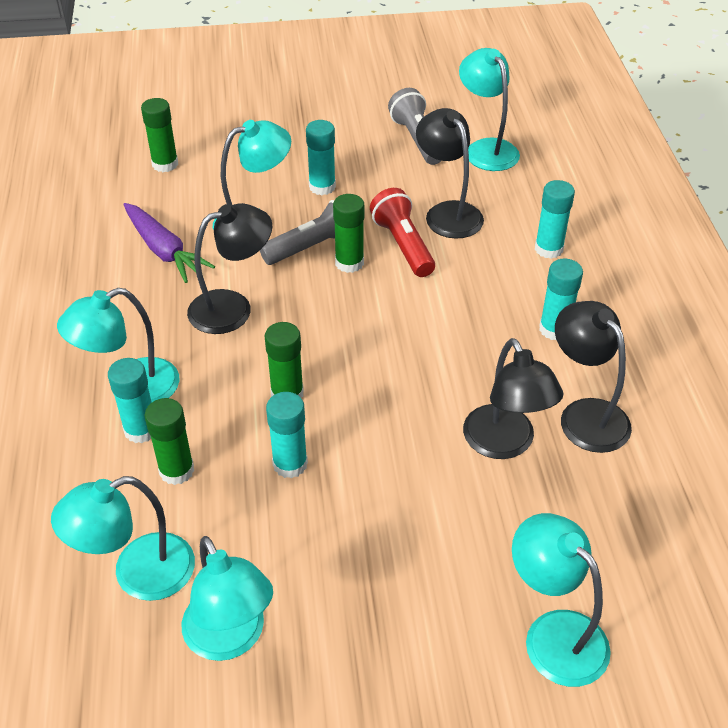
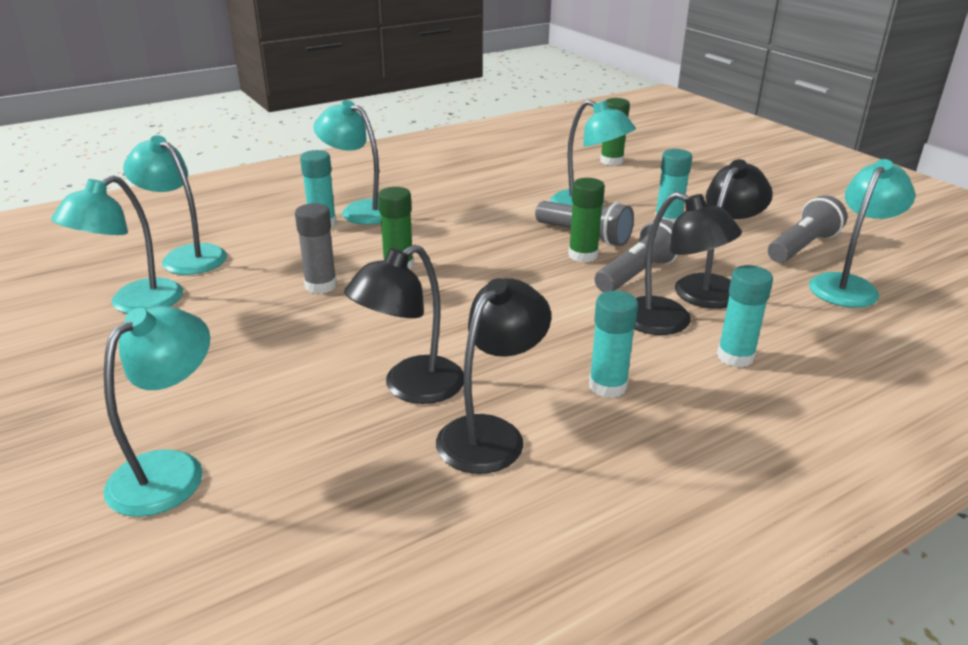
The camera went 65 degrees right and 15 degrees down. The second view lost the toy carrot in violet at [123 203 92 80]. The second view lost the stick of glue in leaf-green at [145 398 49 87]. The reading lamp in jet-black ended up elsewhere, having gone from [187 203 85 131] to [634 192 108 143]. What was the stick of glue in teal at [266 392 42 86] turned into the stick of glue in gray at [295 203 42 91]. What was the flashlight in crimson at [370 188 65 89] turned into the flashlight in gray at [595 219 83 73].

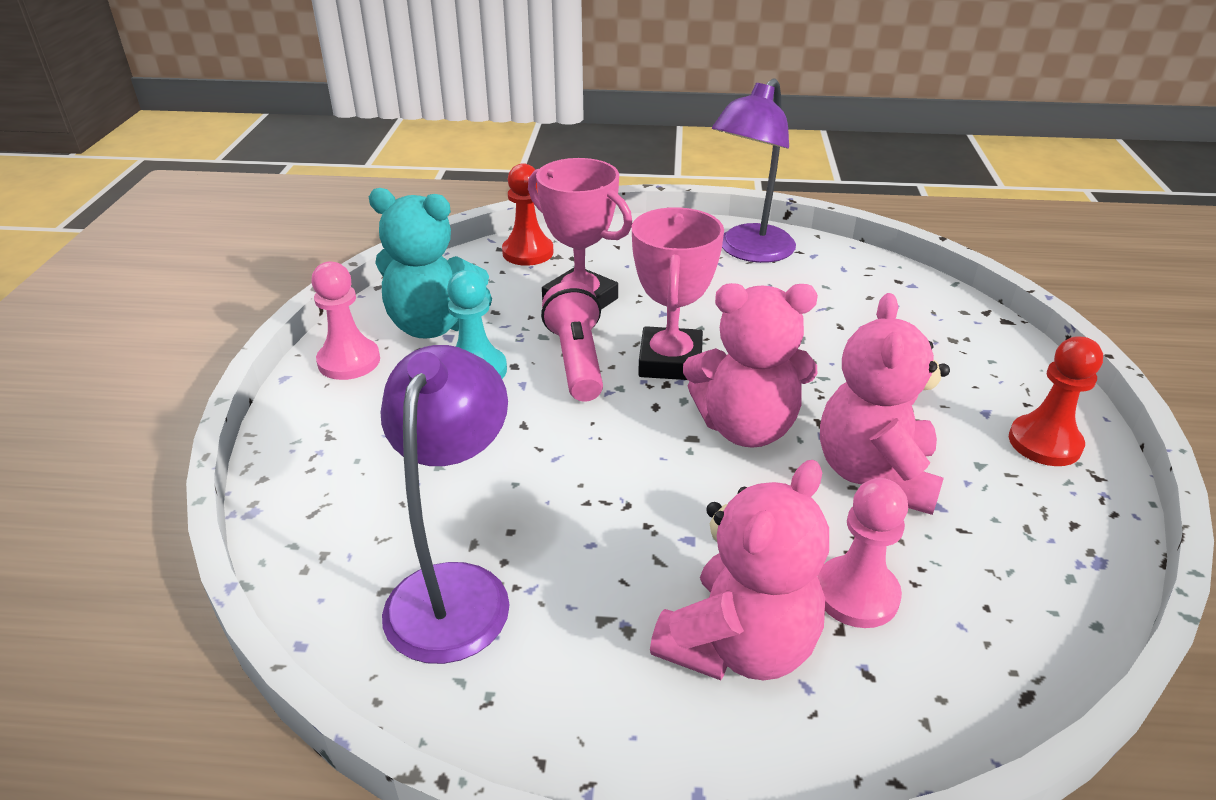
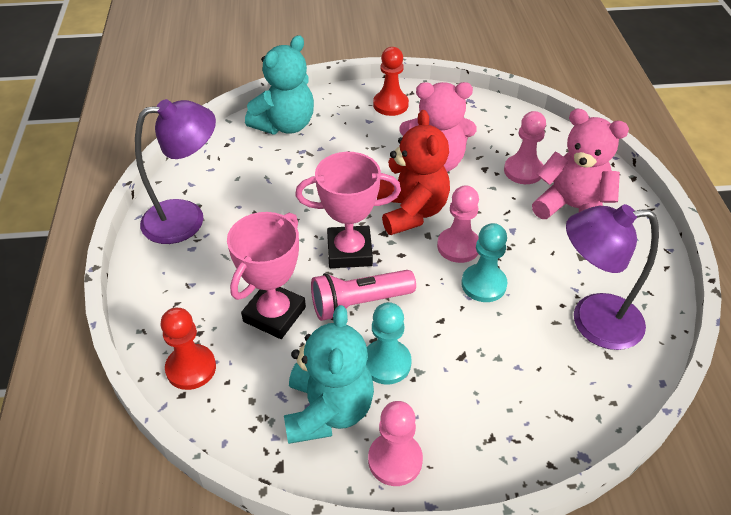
The camera went 100 degrees left and 10 degrees up. What was the teddy in rosy at [683 283 135 165] turned into the teddy in crimson at [377 110 73 125]. The reading lamp in violet at [712 78 84 185] ended up facing another way, 45 degrees counterclockwise from before. The second view gained the teddy in teal at [245 35 69 99]. The second view gained the chess pawn in rosy at [437 185 42 78]. The second view gained the chess pawn in teal at [461 223 47 79].

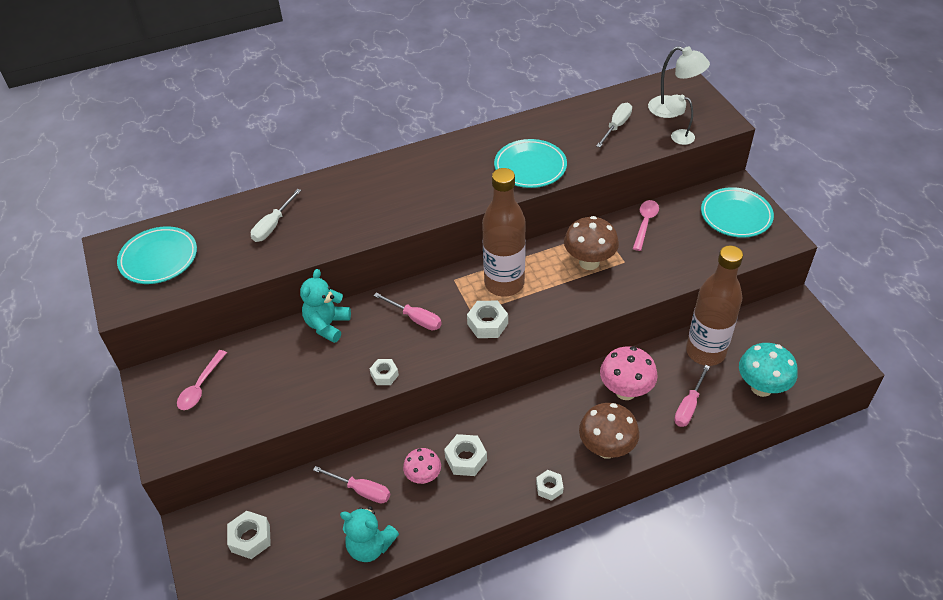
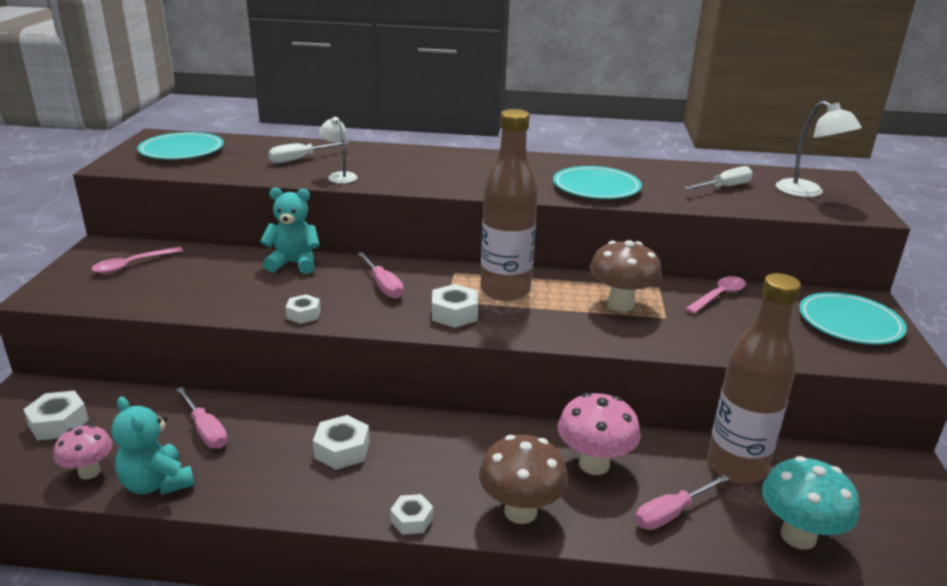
The camera went 25 degrees right and 20 degrees down. The teddy in teal at [300 269 51 74] ended up facing another way, 45 degrees clockwise from before. The mushroom in rosy ended up elsewhere, having gone from [403 448 38 36] to [54 425 59 54]. The reading lamp in white ended up elsewhere, having gone from [665 95 30 50] to [319 117 39 66].

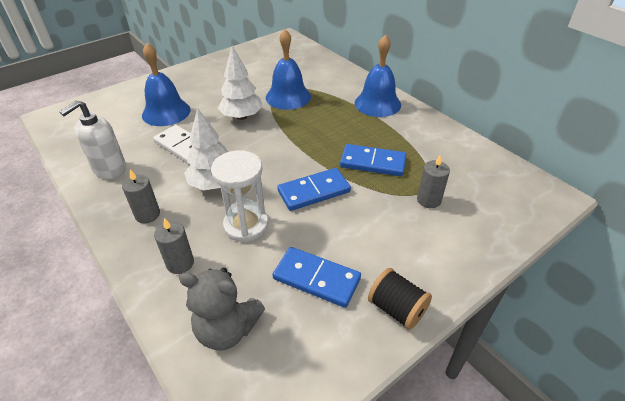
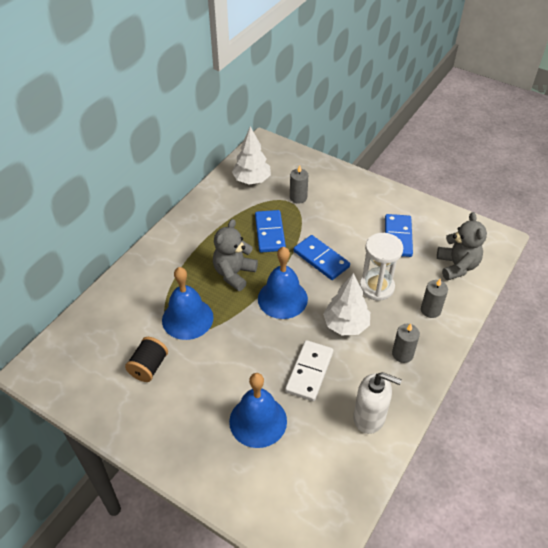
The camera went 110 degrees left and 5 degrees up. The fir tree in white ended up elsewhere, having gone from [218 46 45 74] to [232 126 39 58]. The school bell in cobalt ended up elsewhere, having gone from [355 35 46 82] to [258 247 50 72]. The reel of thread in jet-black ended up elsewhere, having gone from [368 268 64 62] to [125 337 43 45]. The second view gained the teddy in gray at [213 219 45 72].

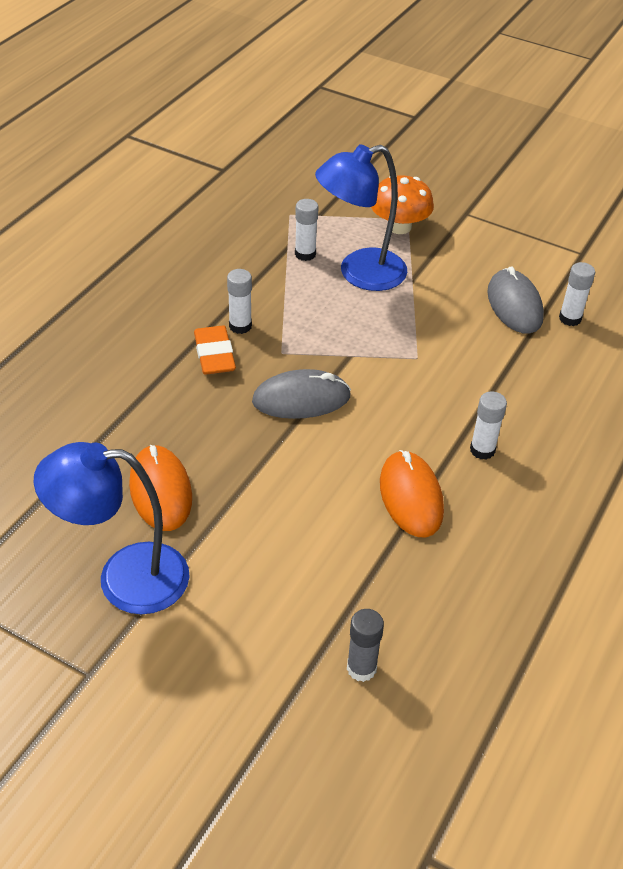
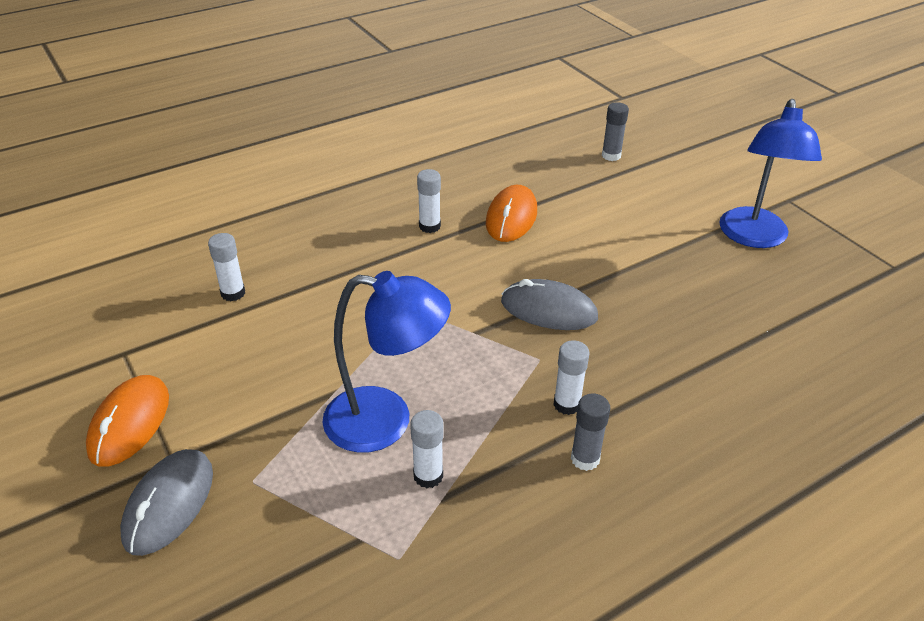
The camera went 150 degrees left and 5 degrees down. The reading lamp in cobalt at [34 442 156 172] ended up facing another way, 75 degrees clockwise from before. The mouse in orange ended up elsewhere, having gone from [129 445 63 86] to [86 375 83 92]. The second view lost the pencil eraser in orange at [194 325 42 49]. The second view lost the mushroom in orange at [371 175 63 59]. The mouse in gray ended up elsewhere, having gone from [487 266 57 68] to [120 449 93 107]. The second view gained the stick of glue in gray at [571 394 39 77].

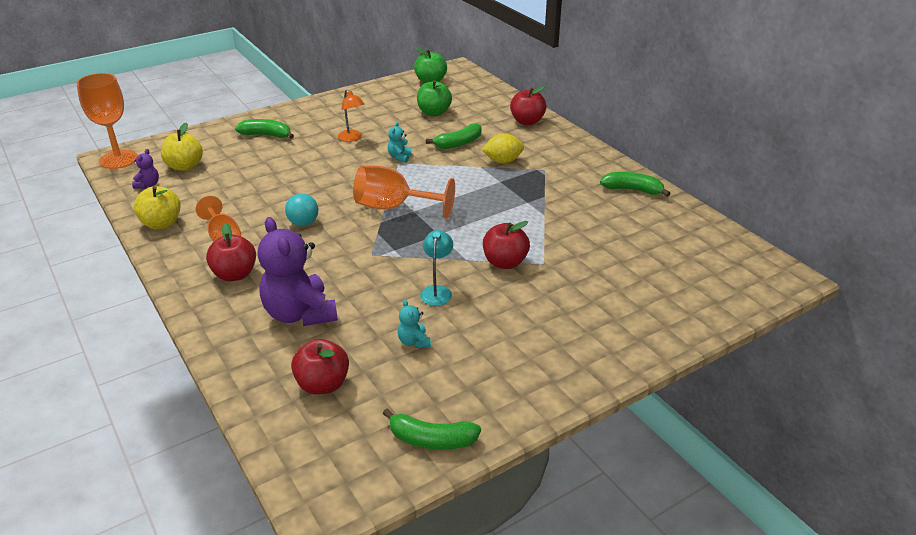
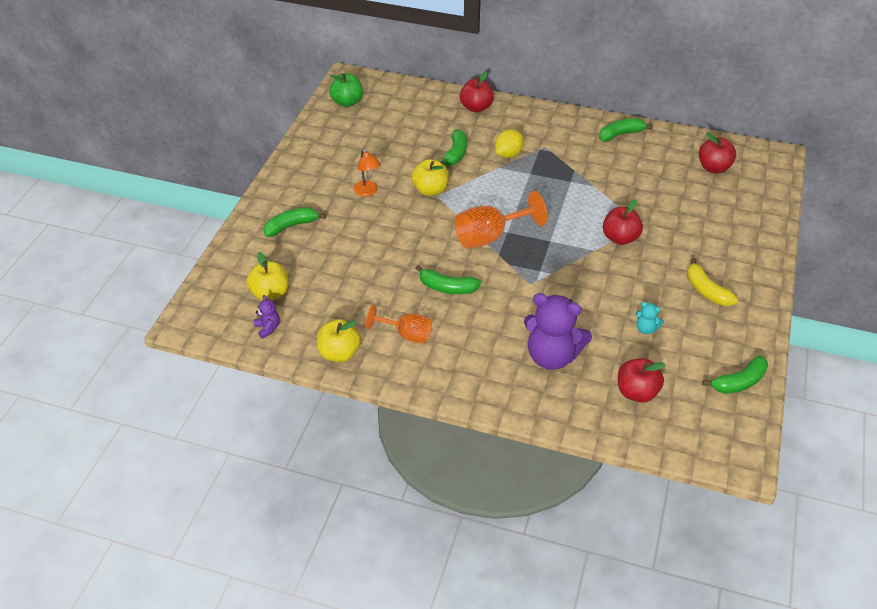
The camera went 40 degrees left and 10 degrees up. The second view lost the goblet in orange at [77 73 60 96]. The toy apple in crimson ended up elsewhere, having gone from [206 223 50 58] to [699 132 37 41]. Where the play ball in teal stood at [285 193 33 33], the toy banana in leaf-green came to stand at [415 265 66 29]. The reading lamp in orange at [338 89 26 53] ended up facing another way, 45 degrees clockwise from before. Where the teddy in teal stood at [388 122 23 41], the toy apple in yellow came to stand at [411 159 38 37]. The second view lost the toy apple in leaf-green at [417 80 35 36]. The second view lost the reading lamp in teal at [420 230 33 76]. The second view gained the toy banana in yellow at [687 258 51 48].

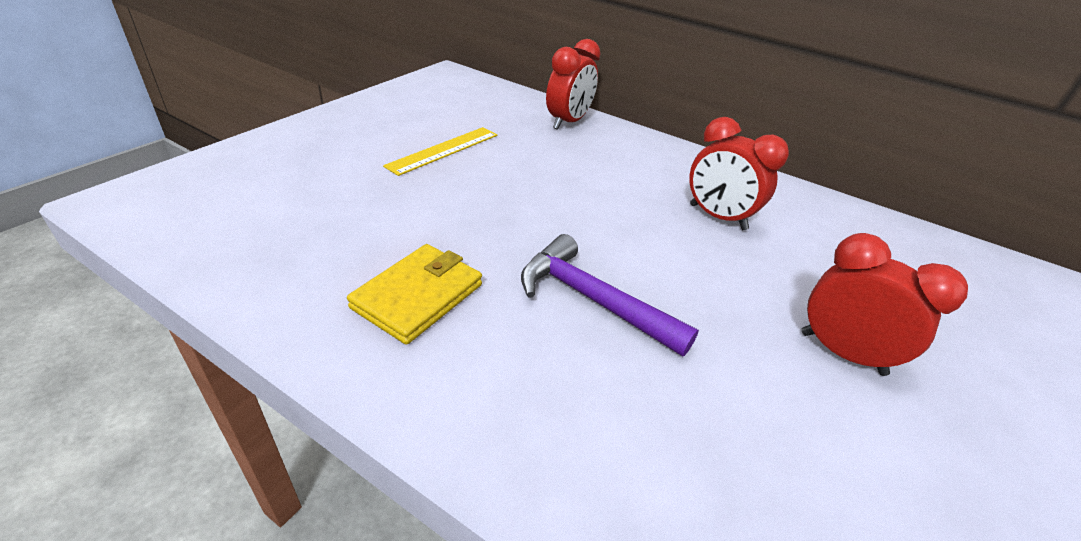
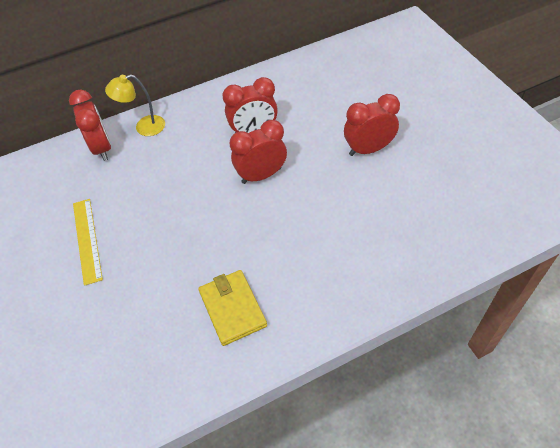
The camera went 50 degrees left and 15 degrees up. The second view lost the carpenter's hammer in violet at [521 234 178 122]. The second view gained the reading lamp in yellow at [105 75 60 61]. The second view gained the clock in crimson at [230 120 57 64].

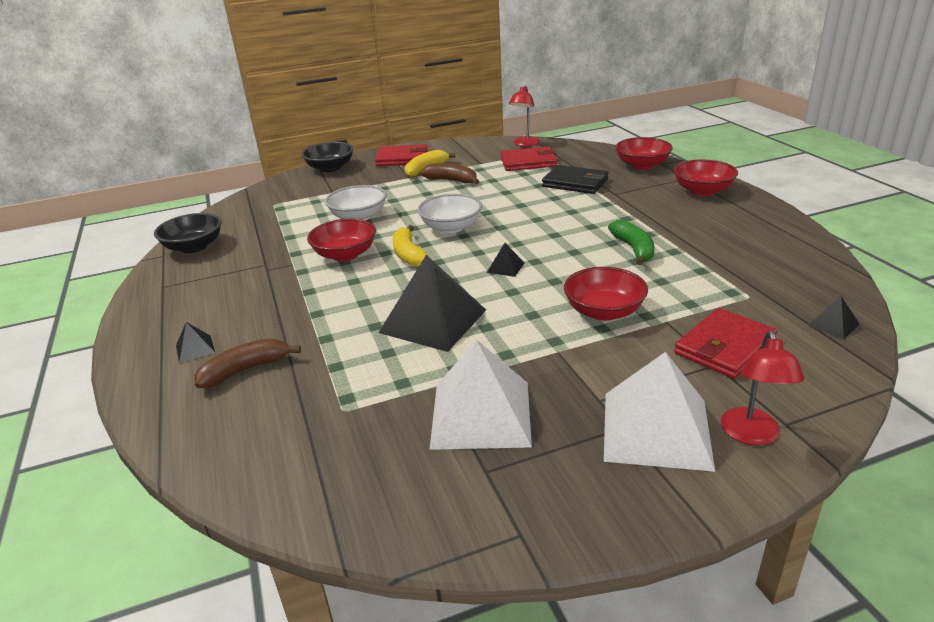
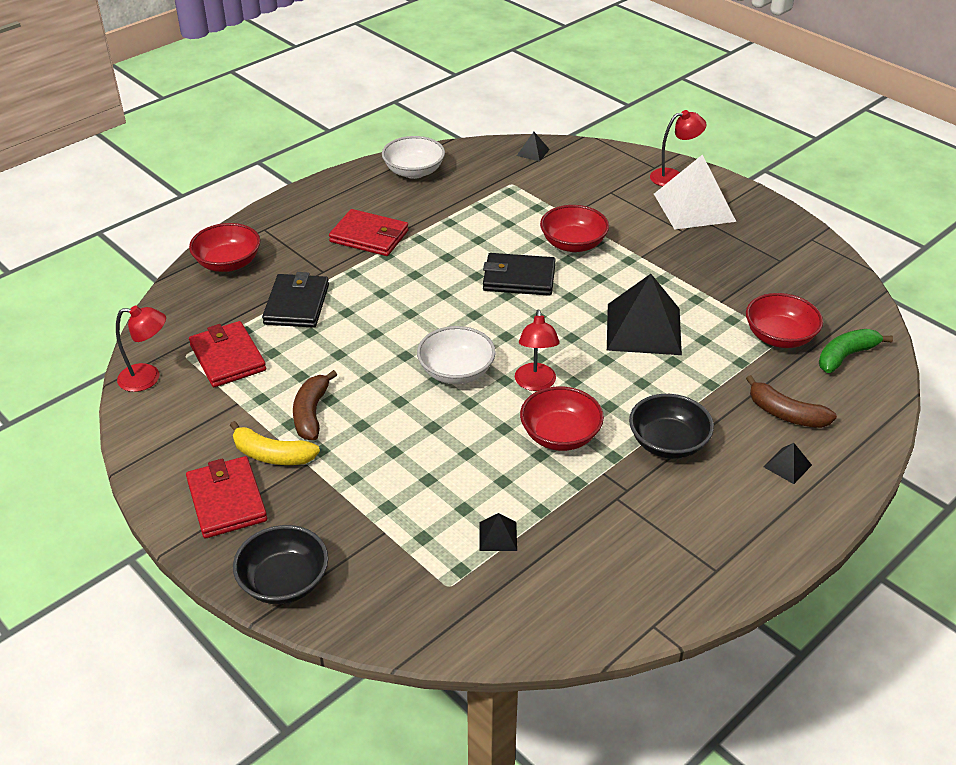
The camera went 115 degrees left and 10 degrees up. The bowl in jet-black ended up elsewhere, having gone from [154 213 68 40] to [629 394 85 65]. The bowl in white ended up elsewhere, having gone from [325 185 62 36] to [382 136 63 43]. Where the toy banana in yellow stood at [393 225 36 42], the reading lamp in crimson came to stand at [515 309 45 82]. The second view lost the solid pyramid in white at [430 339 102 111]. The solid pyramid in jet-black ended up elsewhere, having gone from [487 243 38 34] to [480 513 37 38]. The toy banana in leaf-green ended up elsewhere, having gone from [608 220 47 45] to [819 329 74 44]. The bowl in crimson ended up elsewhere, having gone from [673 160 65 36] to [746 293 77 55]. The wallet in crimson ended up elsewhere, having gone from [674 308 104 71] to [329 209 80 47]. The second view gained the wallet in jet-black at [483 253 73 43].

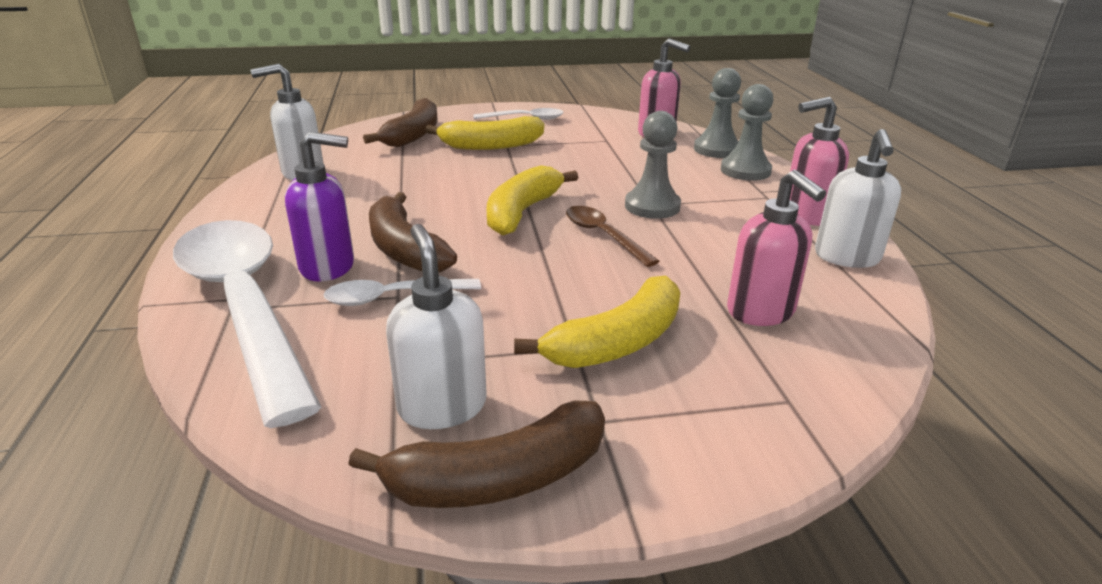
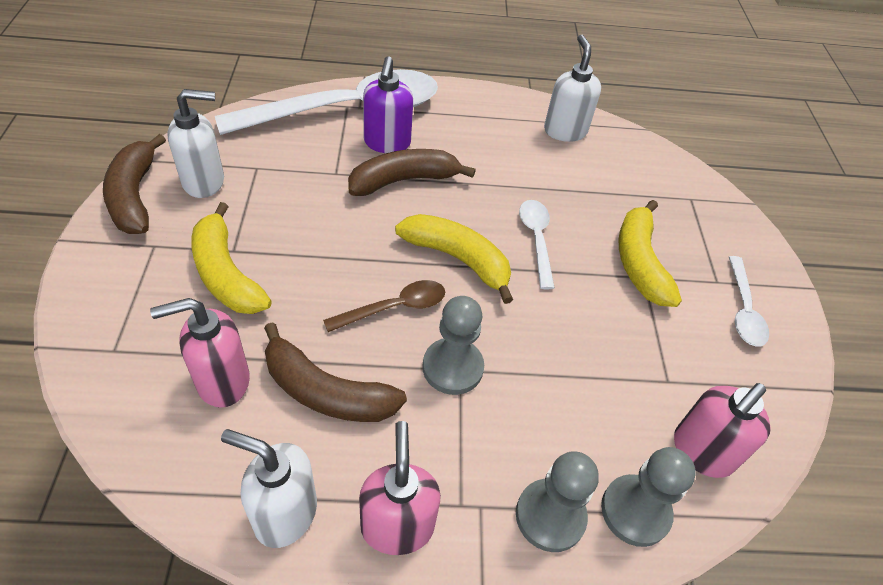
The camera went 95 degrees right and 20 degrees up. The tablespoon in white ended up elsewhere, having gone from [324 279 157 27] to [519 200 36 89]. The toy banana in russet ended up elsewhere, having gone from [363 98 75 49] to [264 322 143 100].

